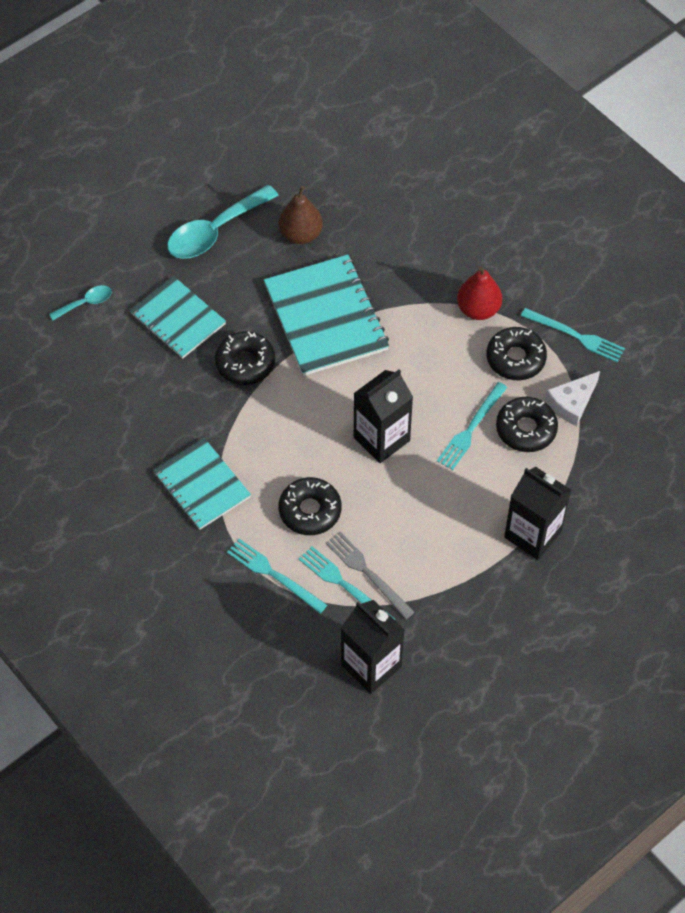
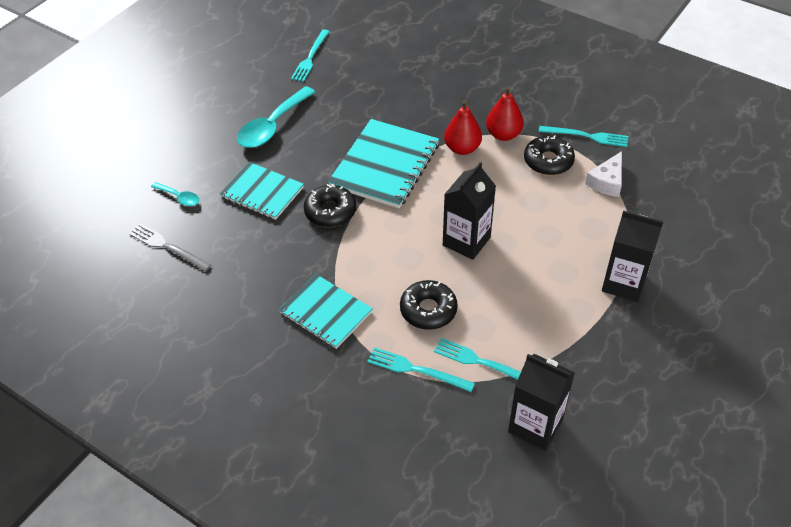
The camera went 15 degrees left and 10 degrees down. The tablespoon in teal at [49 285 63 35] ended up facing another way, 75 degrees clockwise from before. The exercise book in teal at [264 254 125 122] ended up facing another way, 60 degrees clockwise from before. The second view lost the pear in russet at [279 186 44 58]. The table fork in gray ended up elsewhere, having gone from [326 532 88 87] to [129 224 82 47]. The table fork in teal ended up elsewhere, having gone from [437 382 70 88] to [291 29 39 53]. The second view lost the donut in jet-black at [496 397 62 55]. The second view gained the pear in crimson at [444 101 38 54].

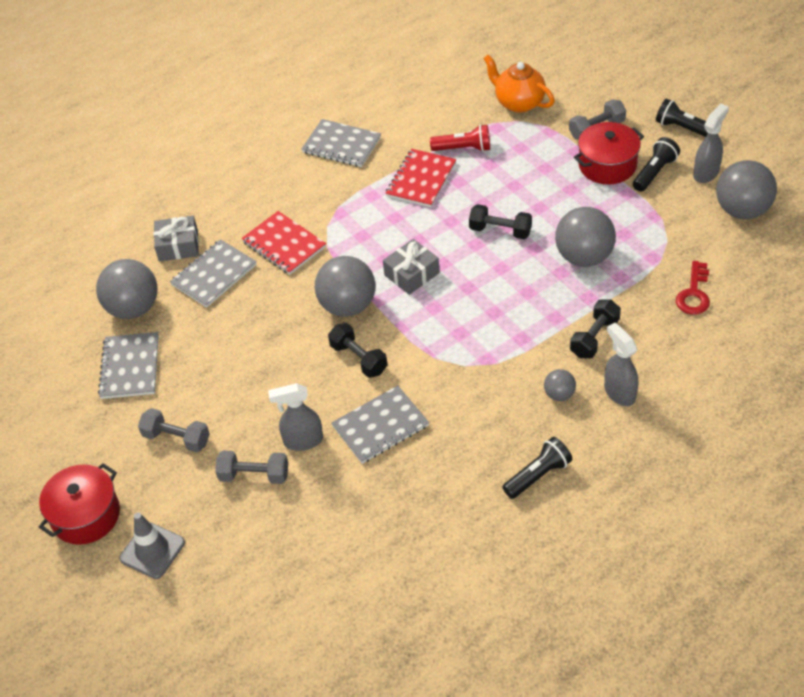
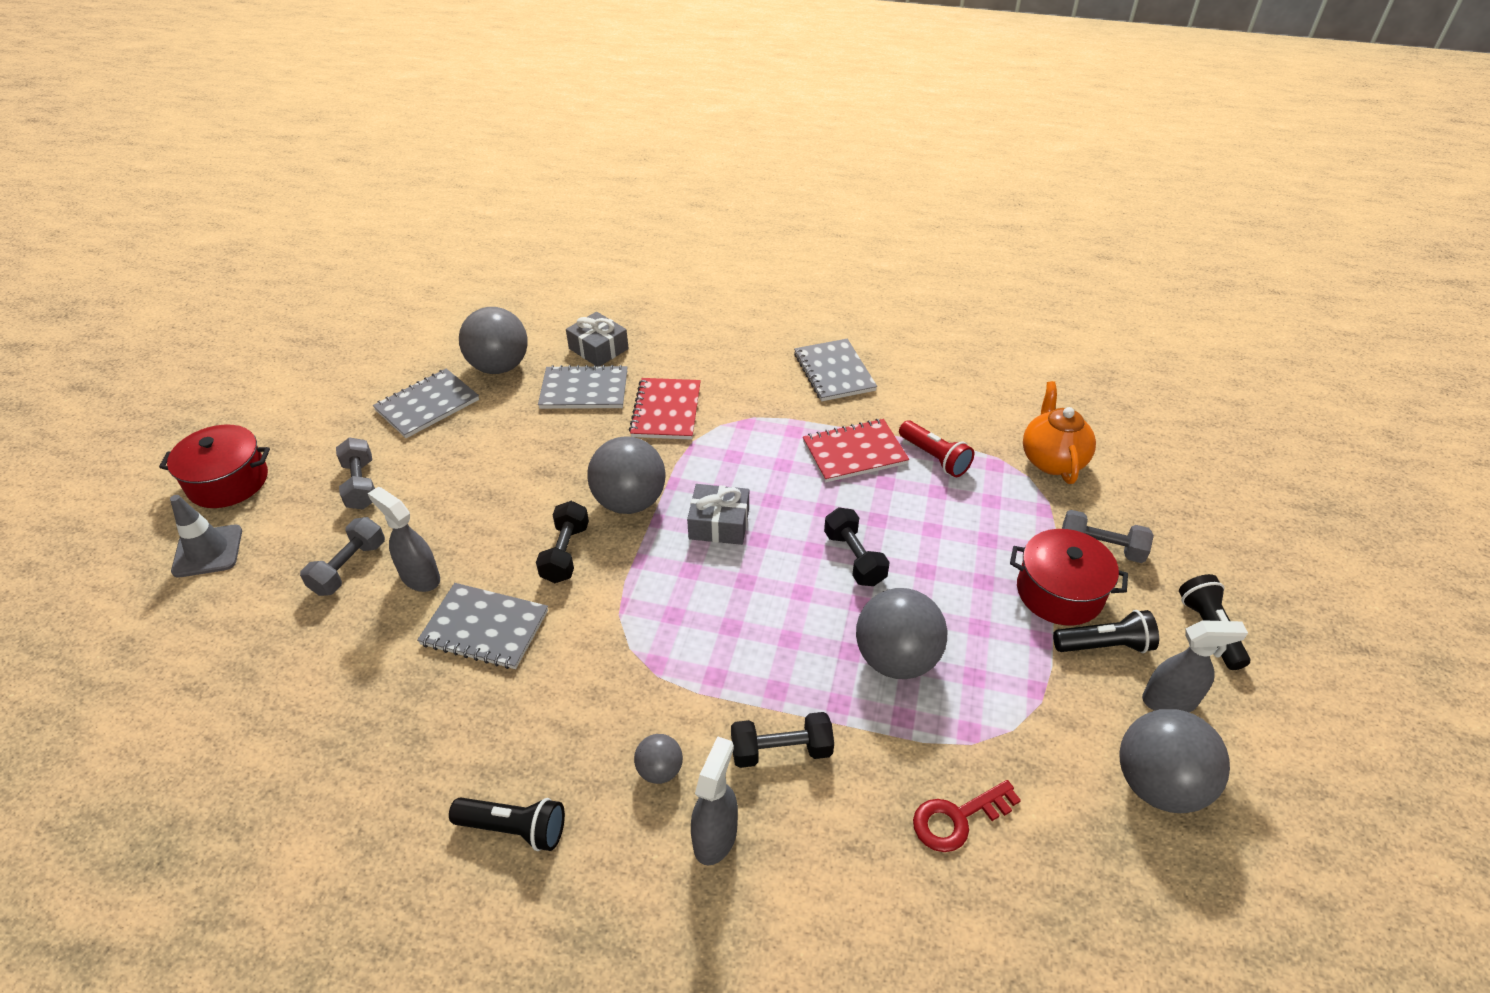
The camera went 45 degrees right and 5 degrees down. The dumbbell in gray at [215 450 73 34] ended up facing another way, 60 degrees clockwise from before.

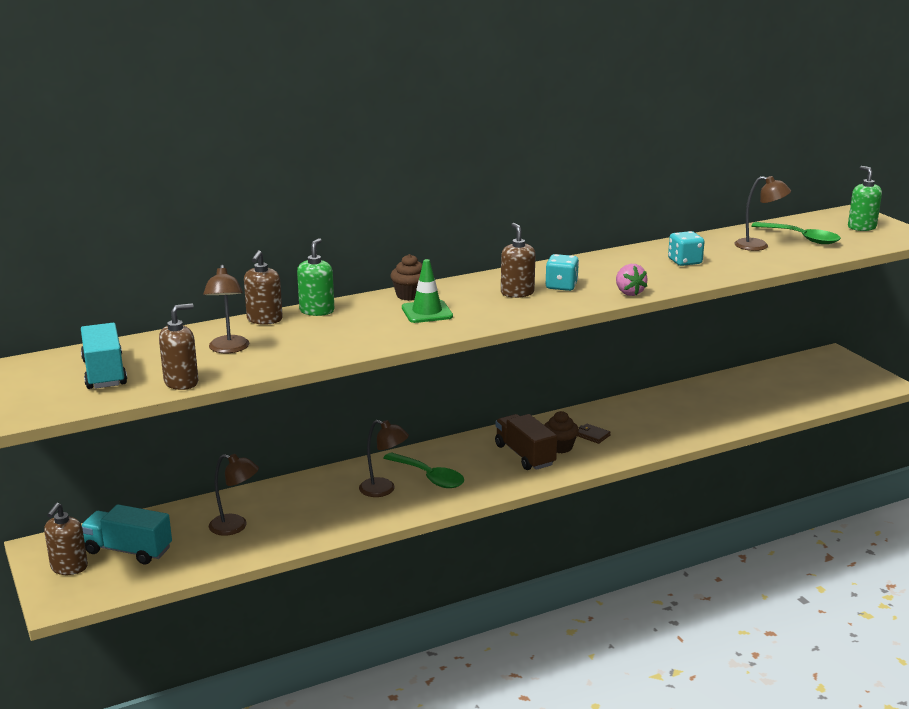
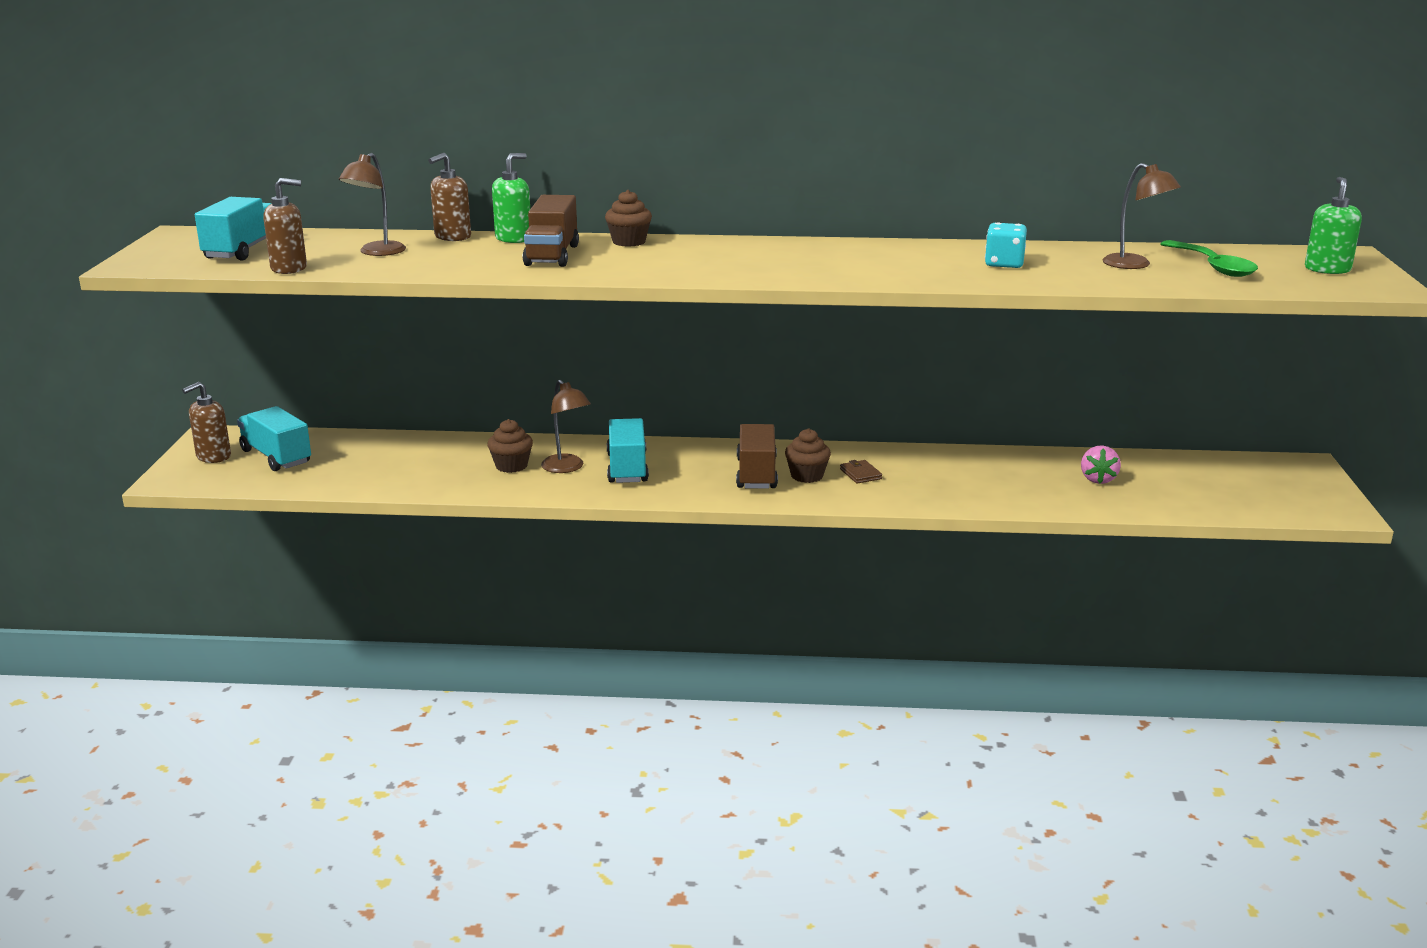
The camera went 30 degrees right and 0 degrees up. The second view lost the reading lamp in russet at [209 454 50 82]. Where the tablespoon in leaf-green stood at [383 452 81 36], the toy truck in teal came to stand at [607 418 42 65]. The second view lost the traffic cone in leaf-green at [402 259 51 64]. The second view lost the soap pump in russet at [501 223 35 75]. The second view lost the dice in teal at [546 254 33 37]. The berry in rosy ended up elsewhere, having gone from [616 264 32 32] to [1081 445 40 39]. The second view gained the cupcake in russet at [487 419 46 54]. The second view gained the toy truck in russet at [523 195 56 72].

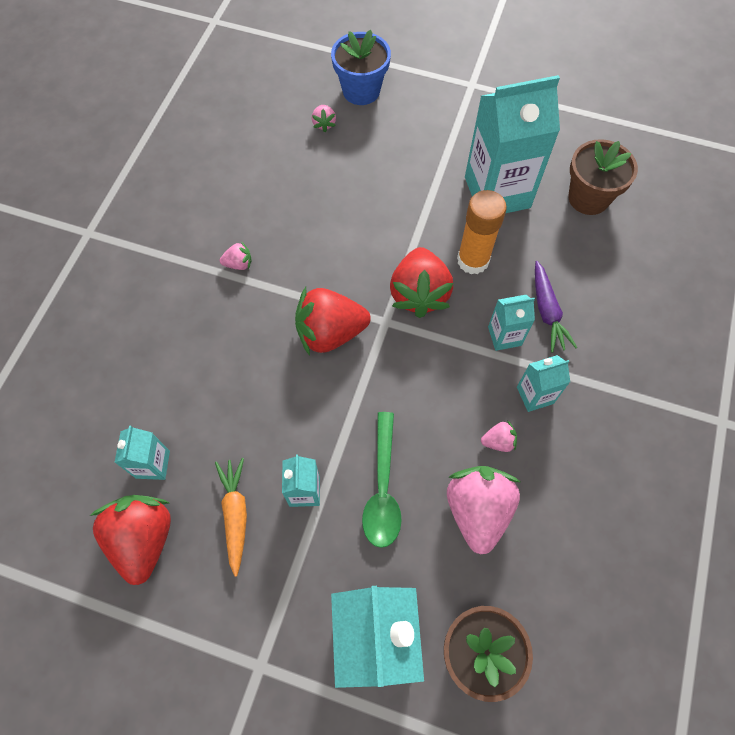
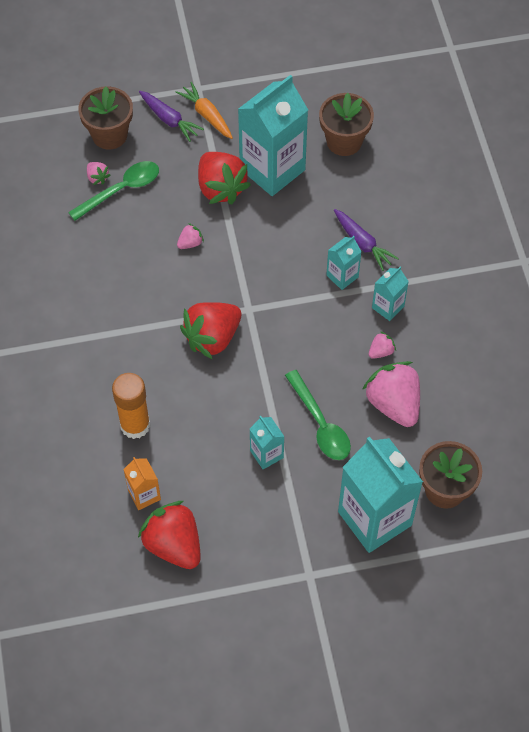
The camera went 30 degrees left and 5 degrees down. What was the carton in teal at [114 426 56 54] turned into the carton in orange at [123 457 38 53]. The toy carrot in orange ended up elsewhere, having gone from [215 458 32 119] to [175 82 58 57]. The berry in rosy ended up elsewhere, having gone from [220 241 32 29] to [177 223 27 26]. What was the plant pot in cobalt at [331 30 60 75] turned into the plant pot in russet at [78 86 55 64]. The berry in crimson ended up elsewhere, having gone from [390 247 63 71] to [198 152 53 52]. The stick of glue in orange ended up elsewhere, having gone from [457 190 50 84] to [112 373 38 66]. The second view gained the tablespoon in leaf-green at [68 161 91 60]. The second view gained the toy carrot in violet at [139 91 65 51].

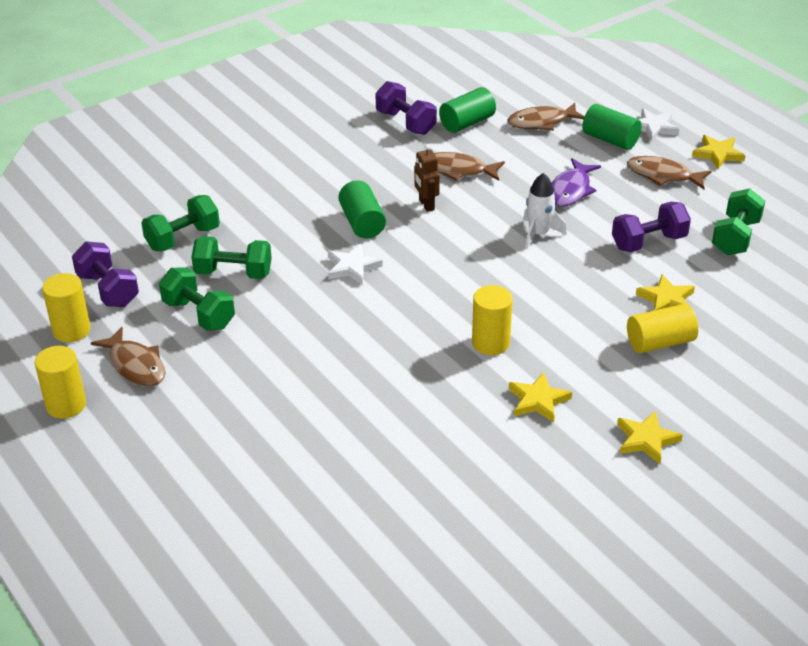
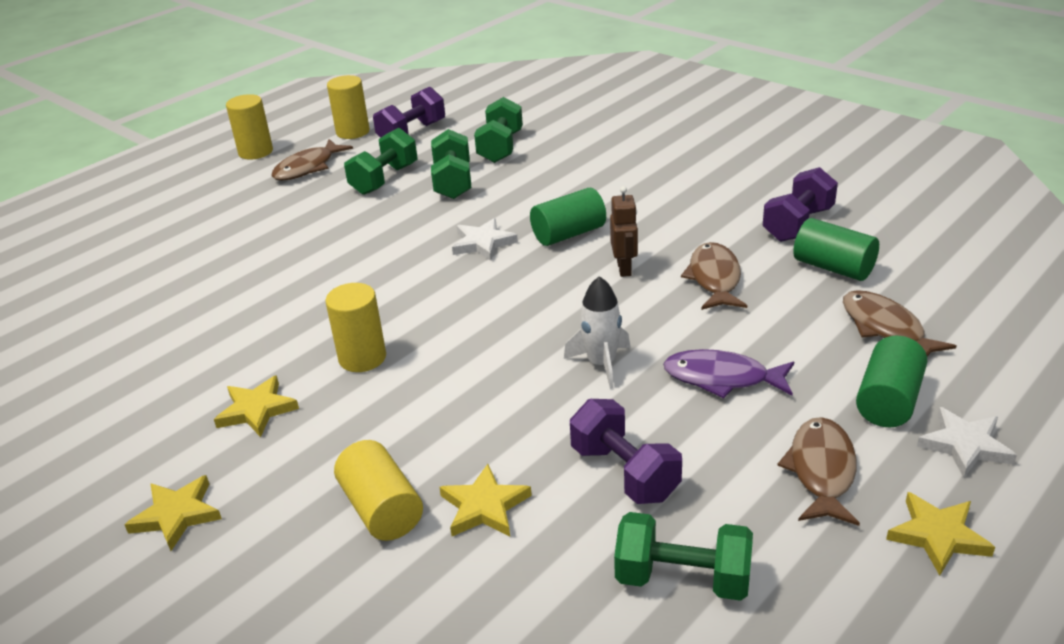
The camera went 80 degrees right and 5 degrees down. The dumbbell in leaf-green at [142 195 78 56] ended up facing another way, 60 degrees clockwise from before. The toy robot in russet at [414 144 26 68] ended up facing another way, 120 degrees clockwise from before.

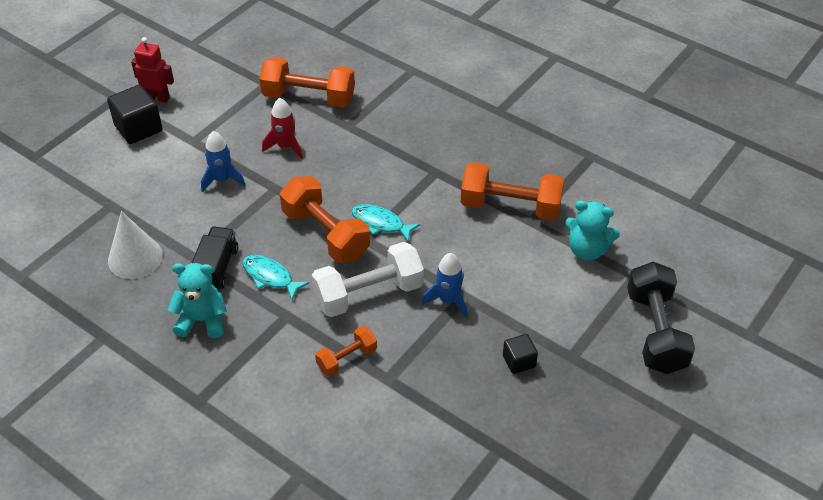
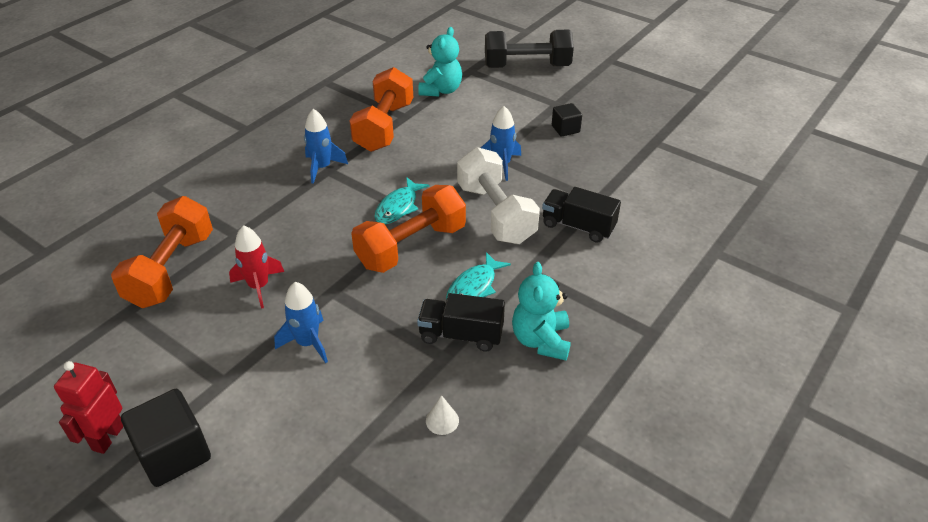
The camera went 90 degrees left and 5 degrees down. The size of the cone shape in white at [108 211 55 68] changed by a factor of 0.45. Where the dumbbell in orange stood at [315 326 62 51], the toy truck in jet-black came to stand at [542 187 79 56]. The second view gained the toy rocket in cobalt at [304 109 44 75].

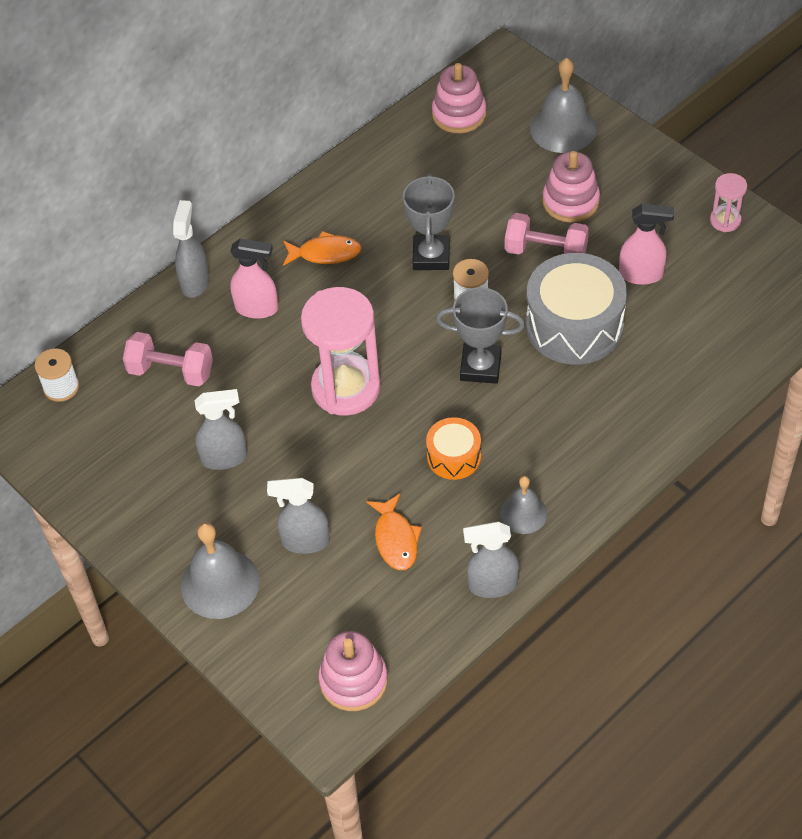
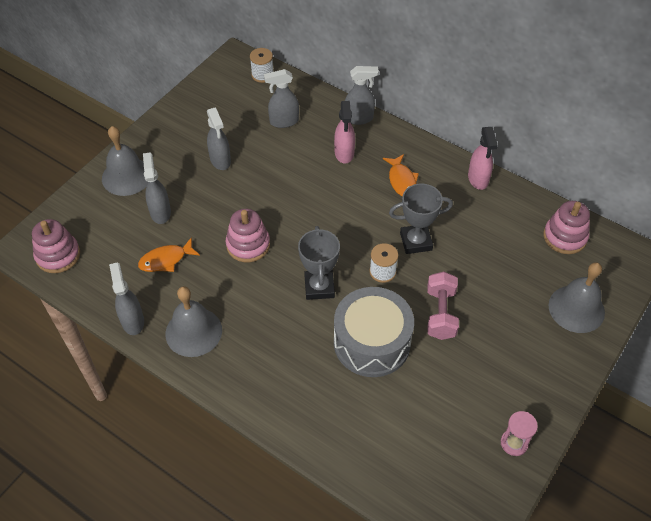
The camera went 75 degrees right and 0 degrees up. Where the dumbbell in rosy stood at [123 332 90 54], the sprayer in gray came to stand at [264 69 35 59]. The second view lost the sand timer in rosy at [301 287 79 129]. The second view lost the toy drum in orange at [426 417 55 63]. The size of the school bell in gray at [500 476 47 58] changed by a factor of 1.65. The stacking toy in rosy ended up elsewhere, having gone from [542 151 58 72] to [226 209 44 53]. The sprayer in rosy ended up elsewhere, having gone from [619 204 55 81] to [468 127 30 63].

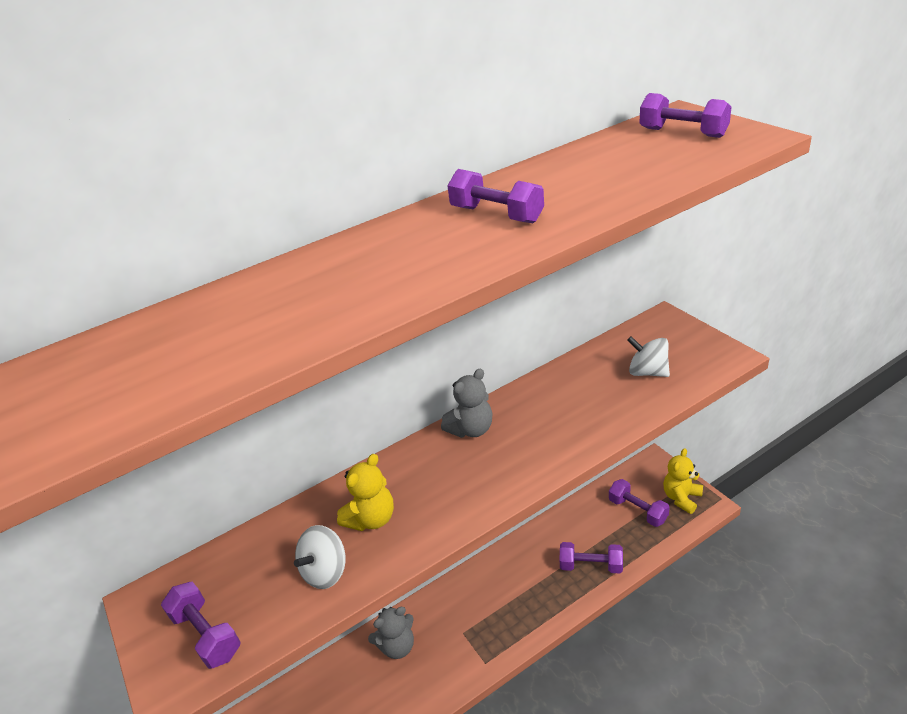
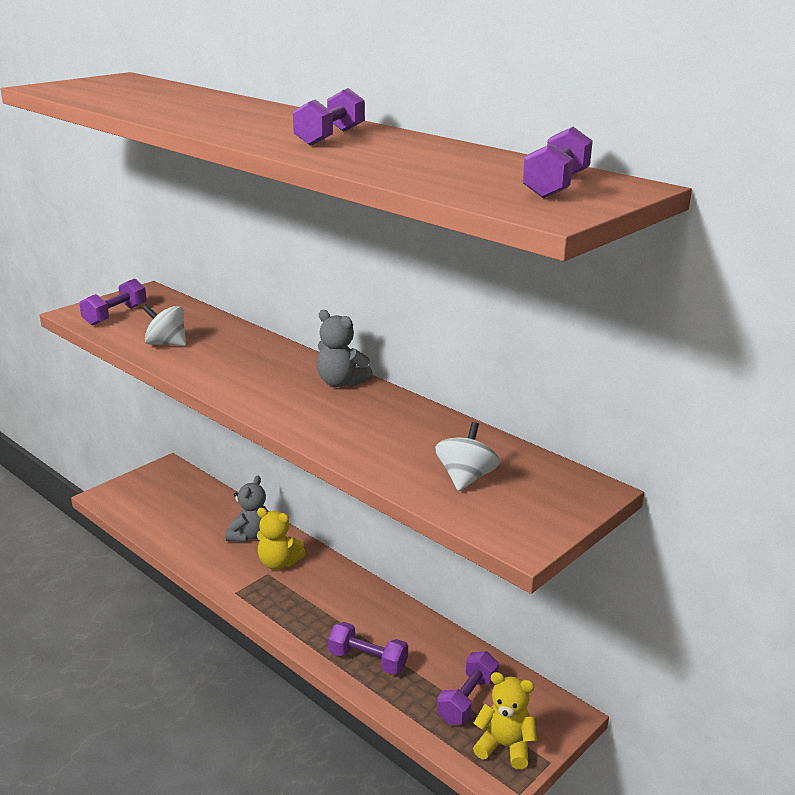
The camera went 70 degrees right and 10 degrees down. The teddy in yellow ended up elsewhere, having gone from [337 454 57 77] to [257 508 49 62]. The teddy in gray at [368 607 46 52] ended up facing another way, 120 degrees counterclockwise from before. The dumbbell in violet at [560 542 63 32] ended up facing another way, 60 degrees counterclockwise from before.

